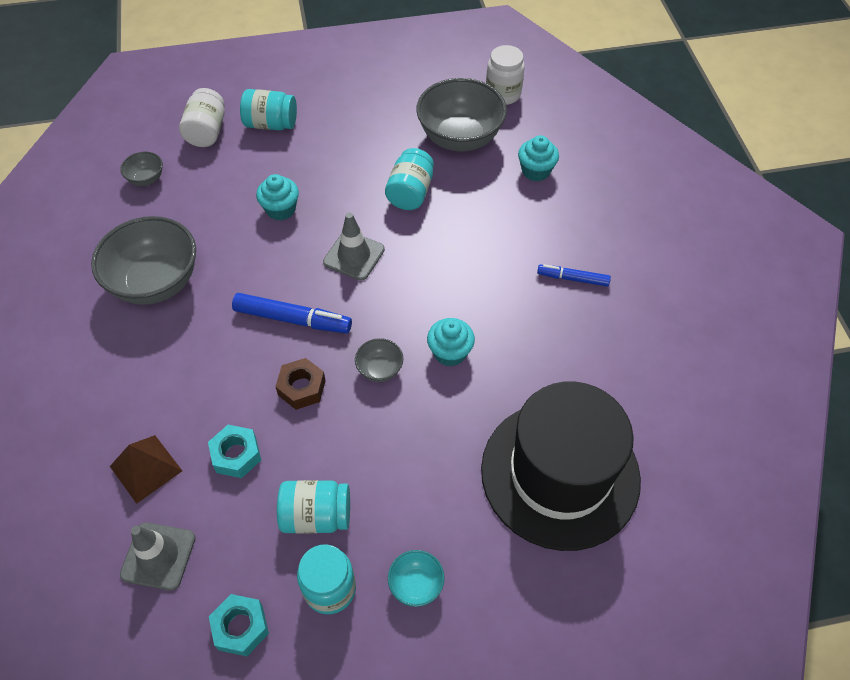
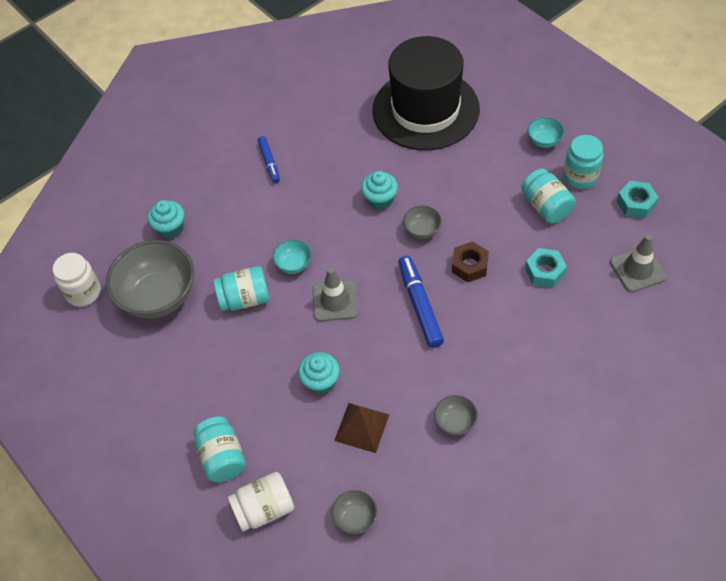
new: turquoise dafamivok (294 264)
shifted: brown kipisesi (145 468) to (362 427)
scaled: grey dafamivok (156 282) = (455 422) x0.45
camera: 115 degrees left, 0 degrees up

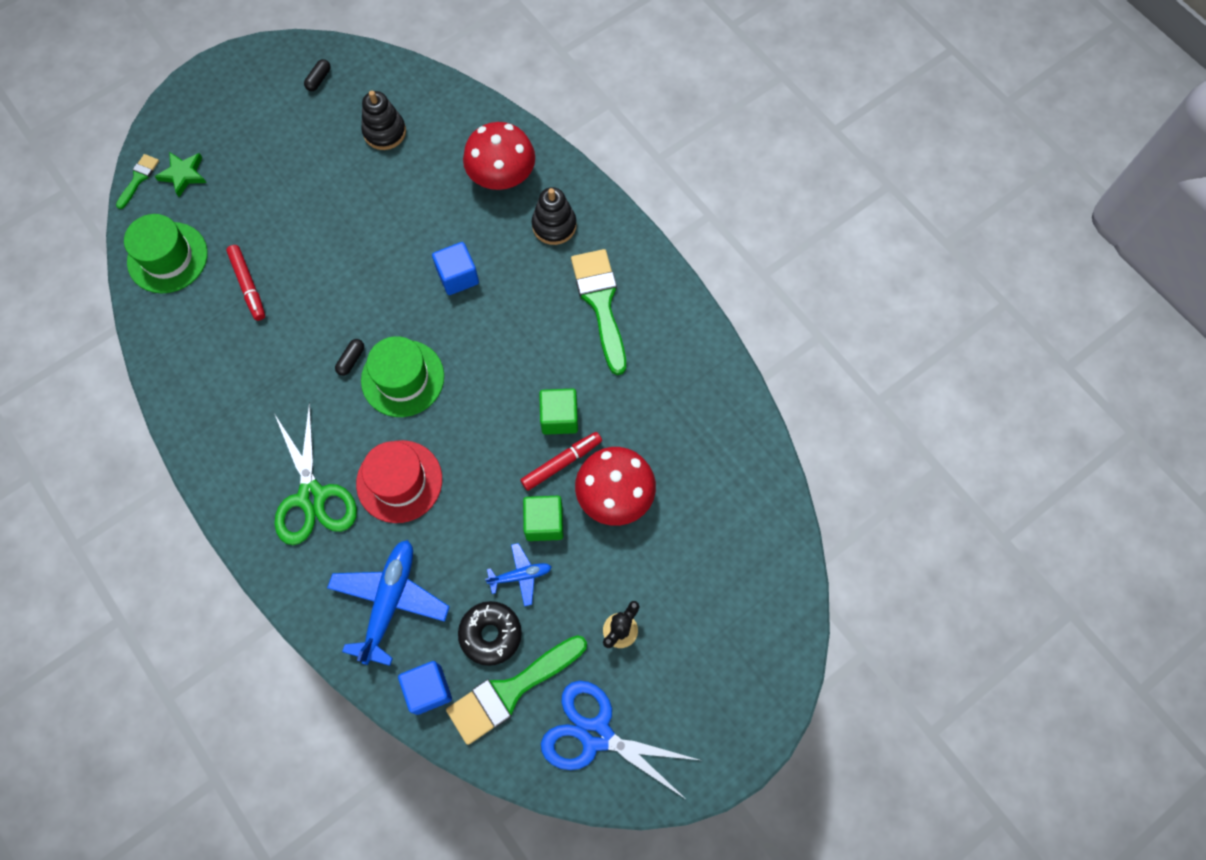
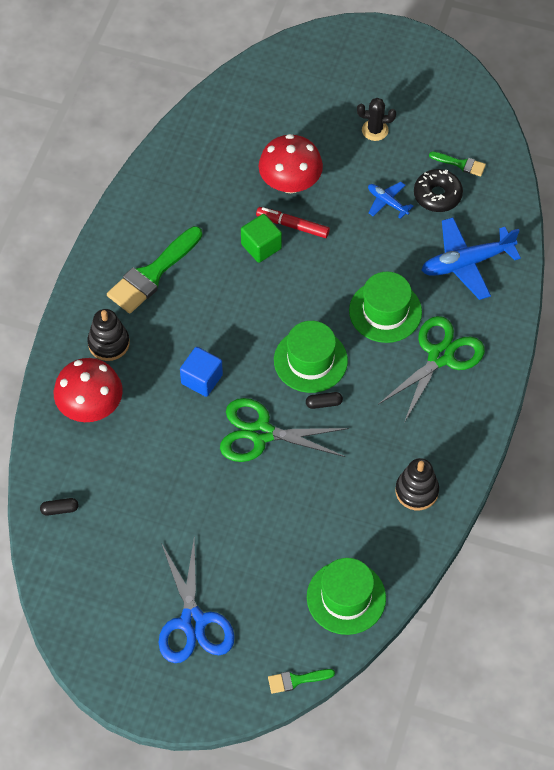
gone: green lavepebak (183 175); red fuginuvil (248 285); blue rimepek (428 689); green rimepek (544 523)
new: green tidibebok (261 433)
shifted: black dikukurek (319 79) to (60 509); blue tidibebok (596 734) to (193 622); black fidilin (384 132) to (416 491)
repainted: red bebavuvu (399 481) to green bebavuvu (385 311)
scaled: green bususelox (511 691) = (460 164) x0.49
camera: 125 degrees left, 10 degrees down

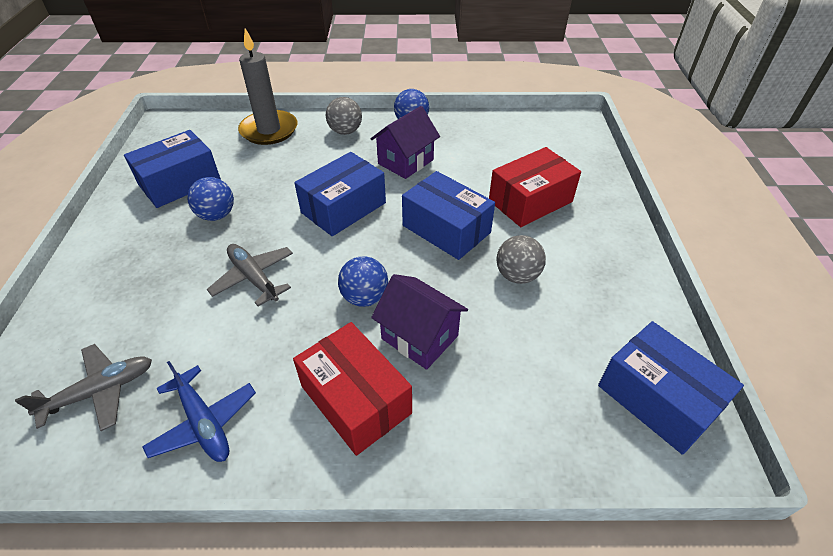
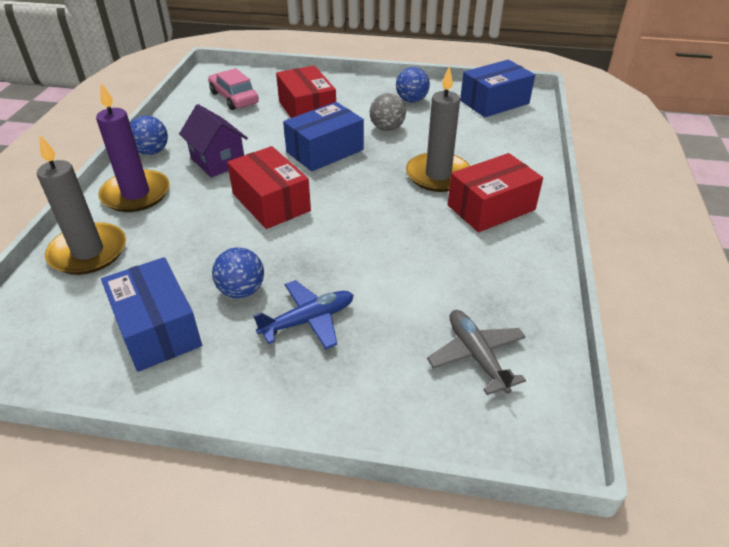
gone: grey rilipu (254 278)
new: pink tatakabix (234 98)
shifted: blue rilipu (204 422) to (308 320); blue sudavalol (365 297) to (411 100)
swapped: grey sudavalol (345 131) to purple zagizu (136 194); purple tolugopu (420 337) to grey zagizu (438 175)
repainted: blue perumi (343 208) to red perumi (271 202)
camera: 80 degrees left, 5 degrees down

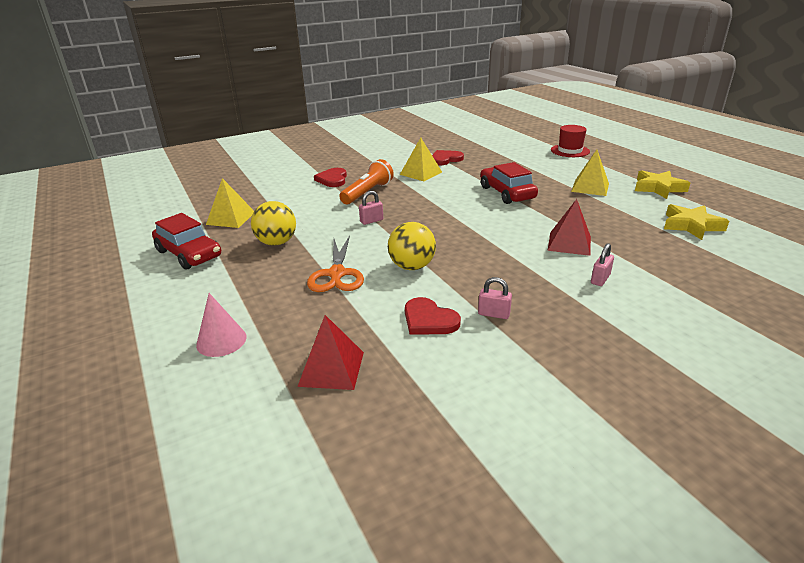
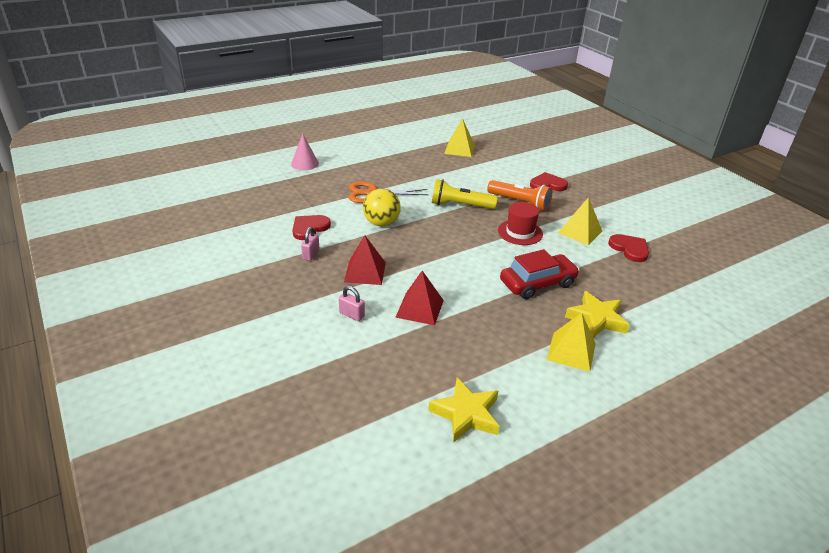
gone: red tatakabix (189 254); yellow sudavalol (276 242)
shifted: red kipisesi (331 368) to (365 272); red bebavuvu (570 151) to (520 232); yellow lavepebak (658 188) to (596 319)
swapped: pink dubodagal (371 221) to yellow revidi (460 205)
camera: 85 degrees right, 5 degrees up

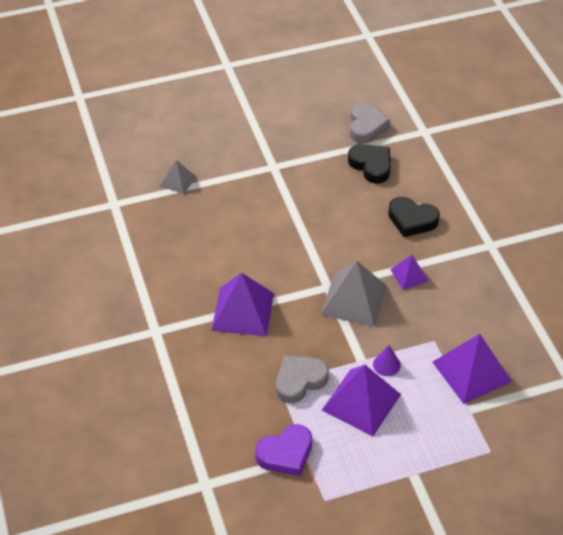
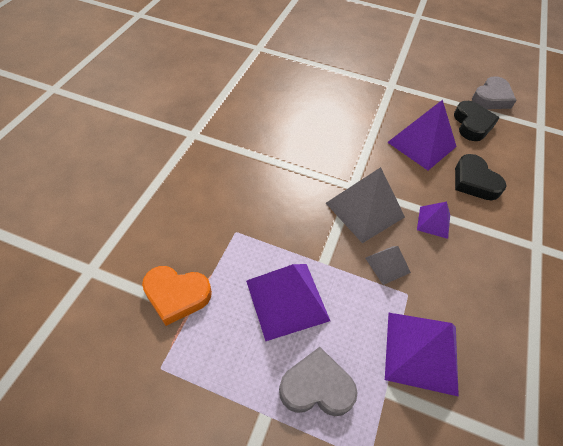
gone: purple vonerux (386 365)
shifted: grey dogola (299 381) to (316 387); grey kipisesi (178 181) to (387 265); purple kipisesi (243 311) to (422 144)
repainted: purple dogola (285 454) to orange dogola (176 295)
camera: 35 degrees right, 5 degrees up

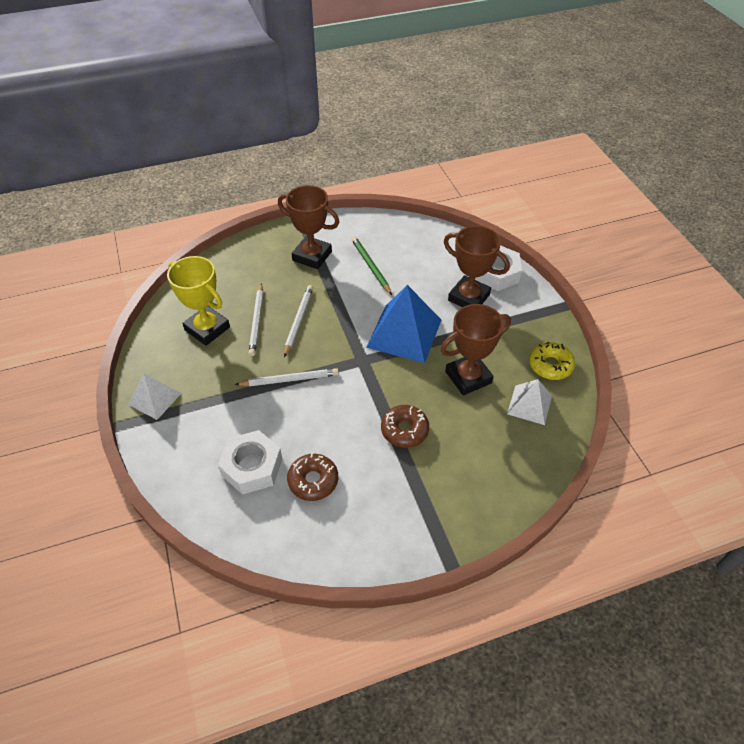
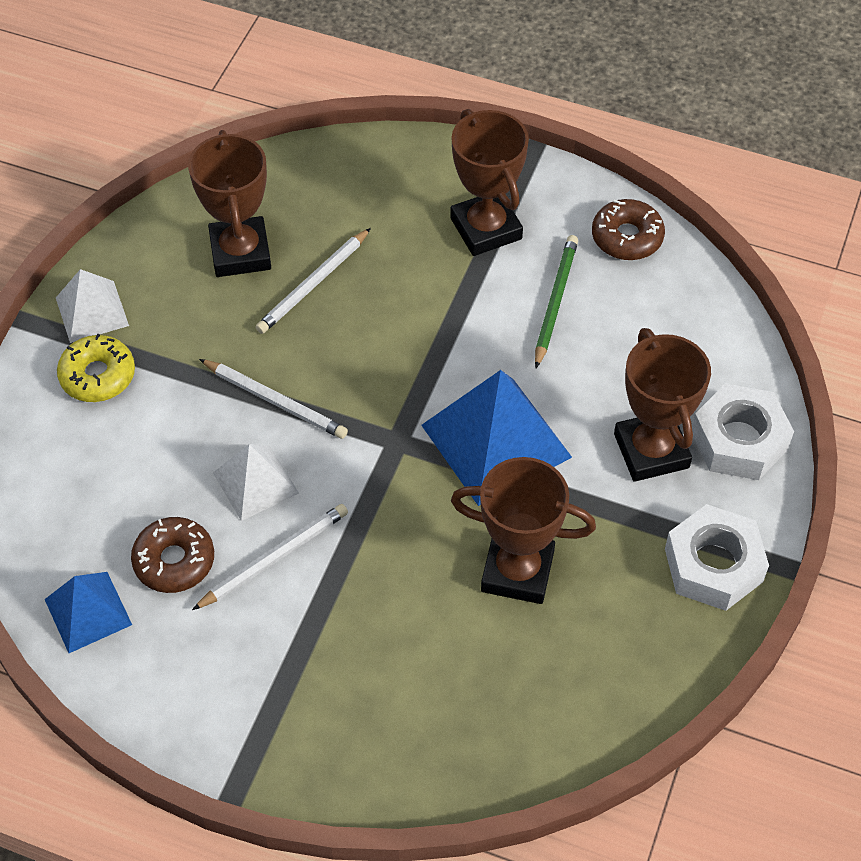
new: blue kipisesi (88 611)
shifted: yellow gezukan (550 365) to (98 375); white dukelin (298 321) to (273 558); white kipisesi (529 404) to (255 482); brown gezukan (404 430) to (627 237); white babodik (252 467) to (713 565)
repainted: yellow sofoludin (207 328) to brown sofoludin (240 252)
camera: 40 degrees right, 5 degrees up

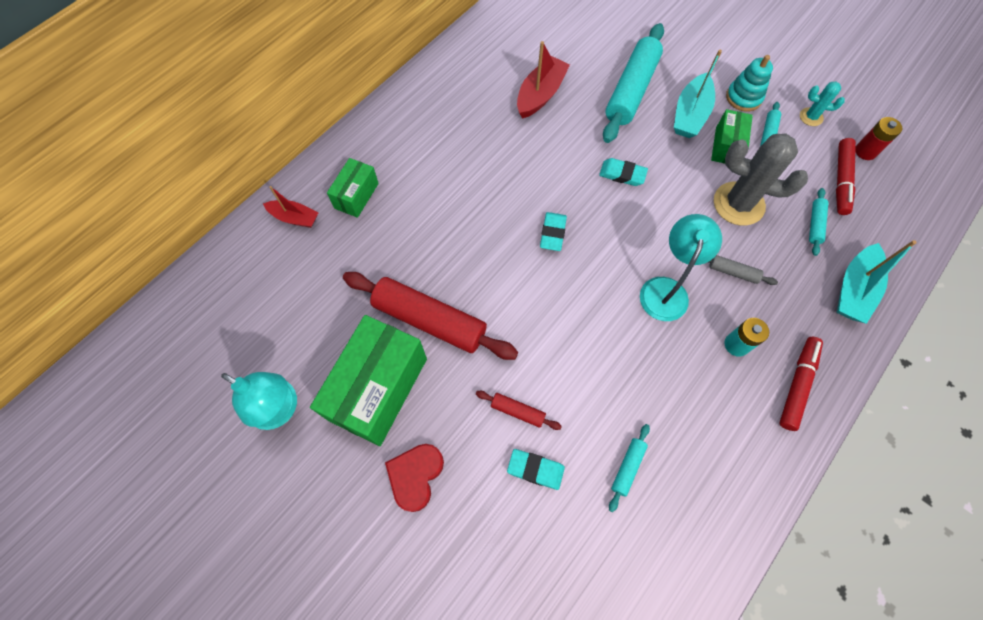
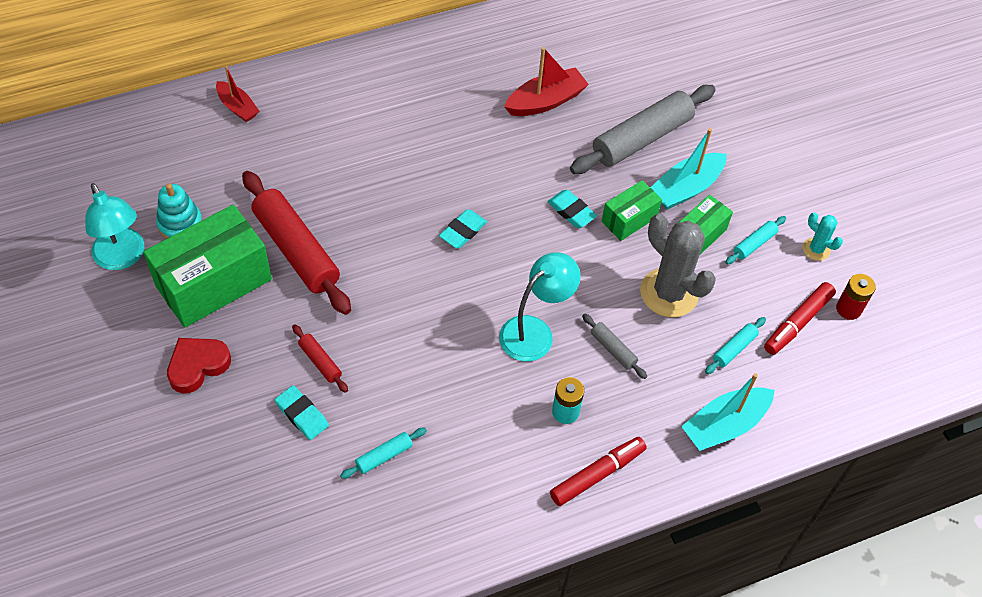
shifted: turquoise fidilin (743 97) to (180 224); green perumi (356 195) to (629 219)
repainted: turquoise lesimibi (631 90) to grey lesimibi (642 138)
camera: 25 degrees right, 10 degrees down

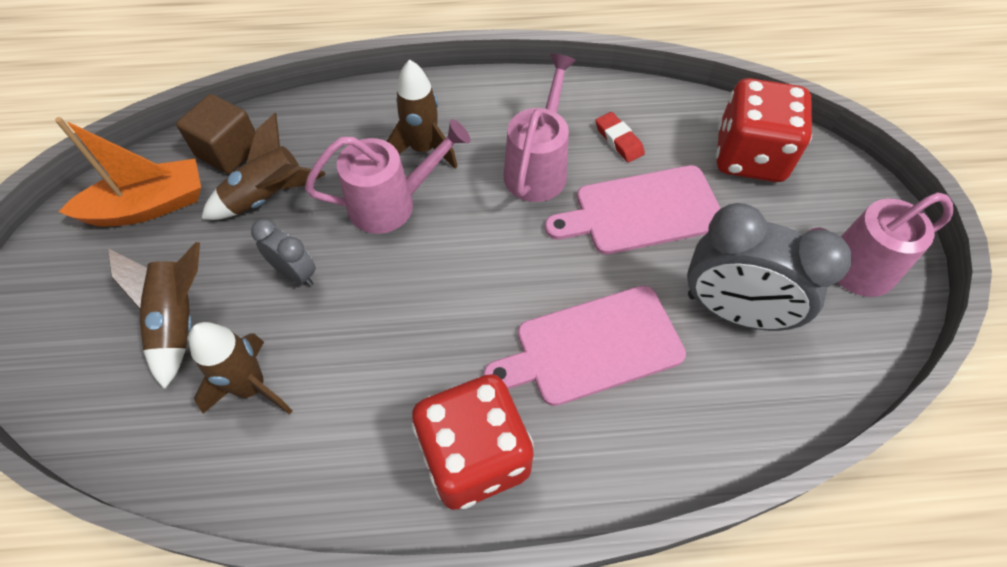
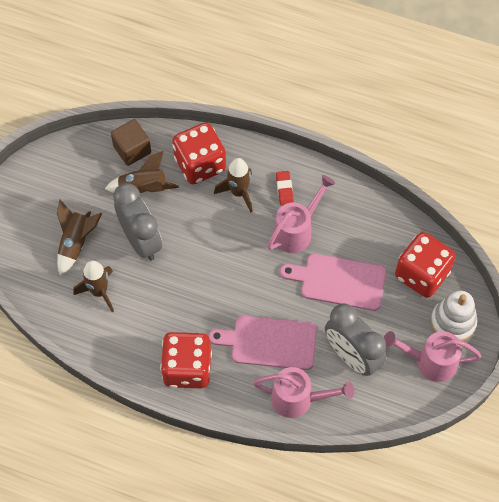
gone: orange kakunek (148 206)
new: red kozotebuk (200 164); white fidilin (452 322)
shifted: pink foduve (392 204) to (298 399); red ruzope (619 140) to (284 189)
scaled: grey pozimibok (295 273) = (141 240) x1.96
camera: 25 degrees right, 5 degrees up

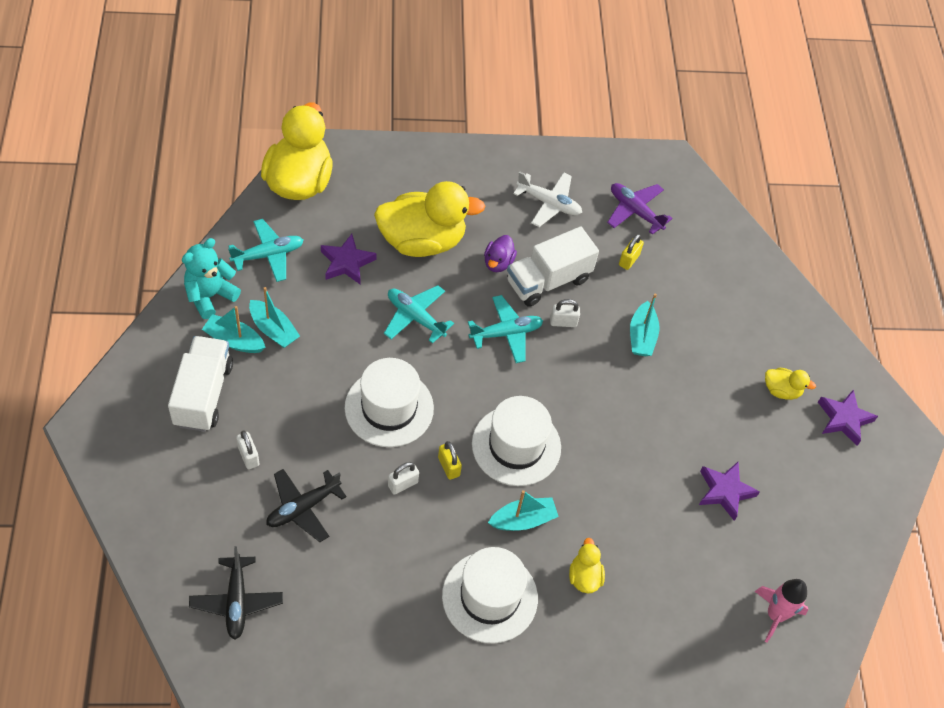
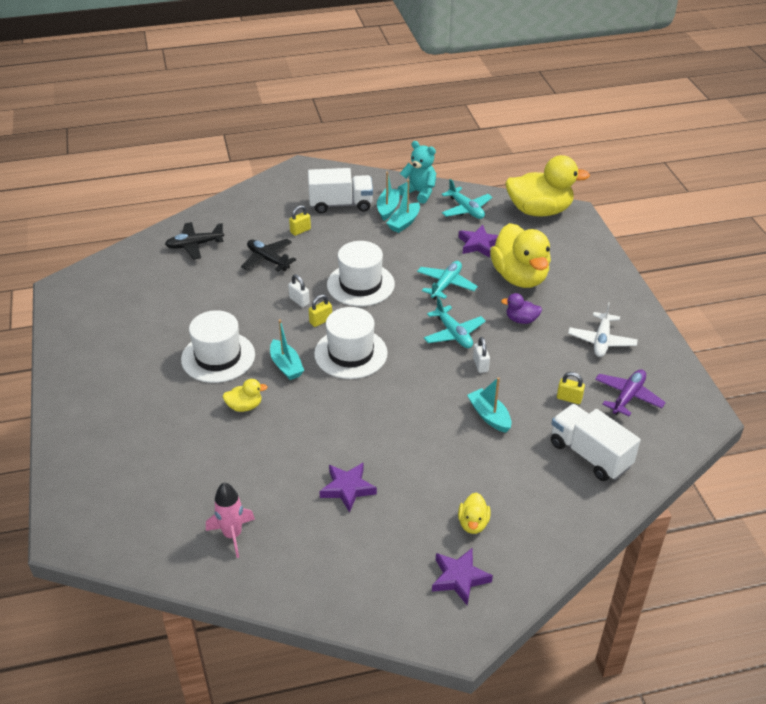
shifted: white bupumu (548 281) to (590 455)
repainted: white dubodagal (248 456) to yellow dubodagal (300 231)
rotated: turquoise kakunek (641 336) = (489 416) 60 degrees clockwise
camera: 85 degrees right, 15 degrees down

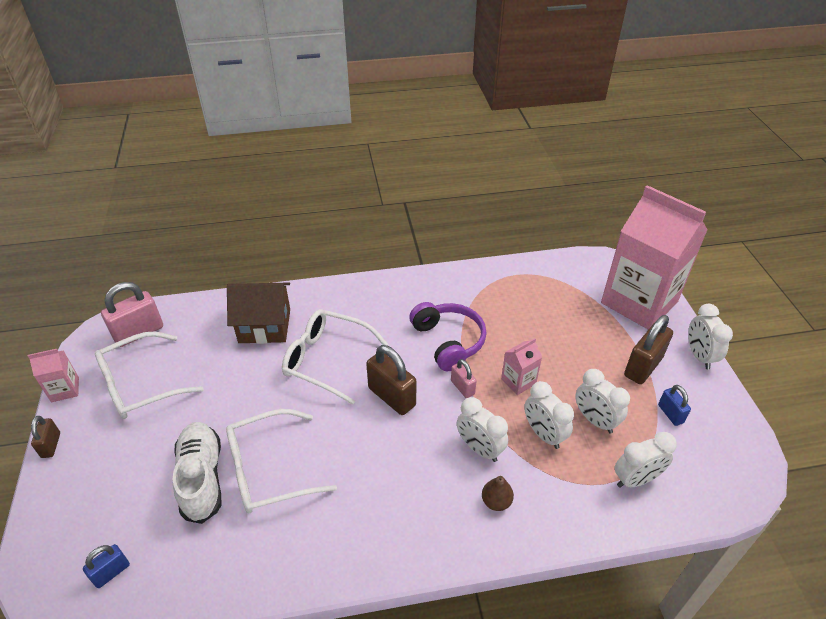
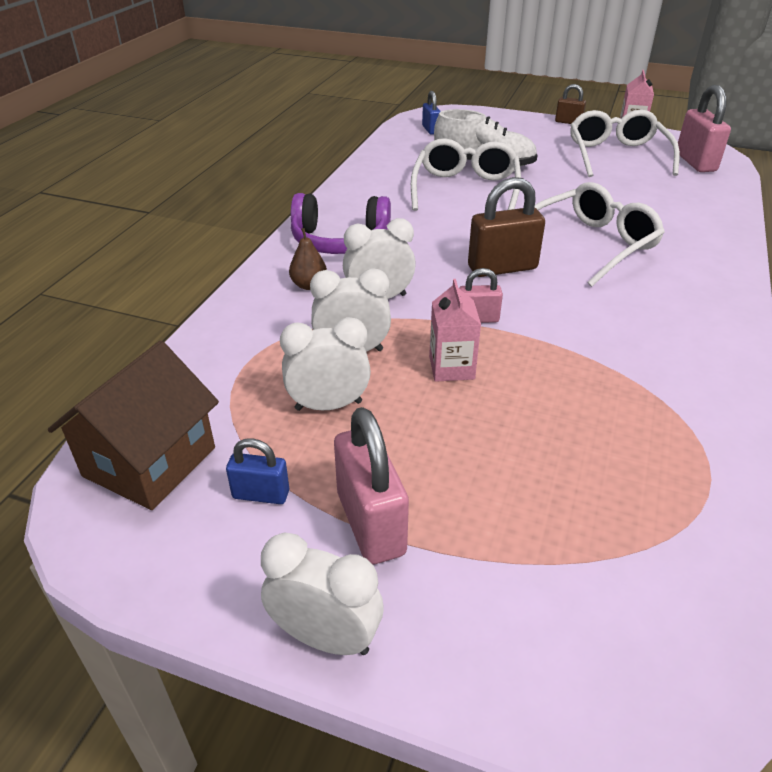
gone: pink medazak (639 302); white pozimibok (636 479)
shifted: brown tolugopu (264 326) to (150 462); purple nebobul (448 341) to (339 241)
repainted: brown dubodagal (643 367) to pink dubodagal (371 523)
camera: 120 degrees right, 5 degrees down

